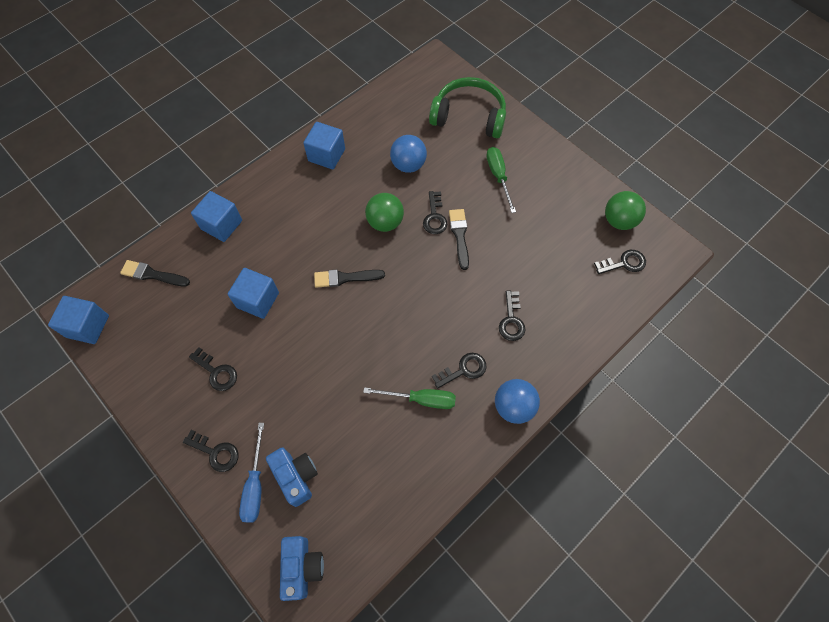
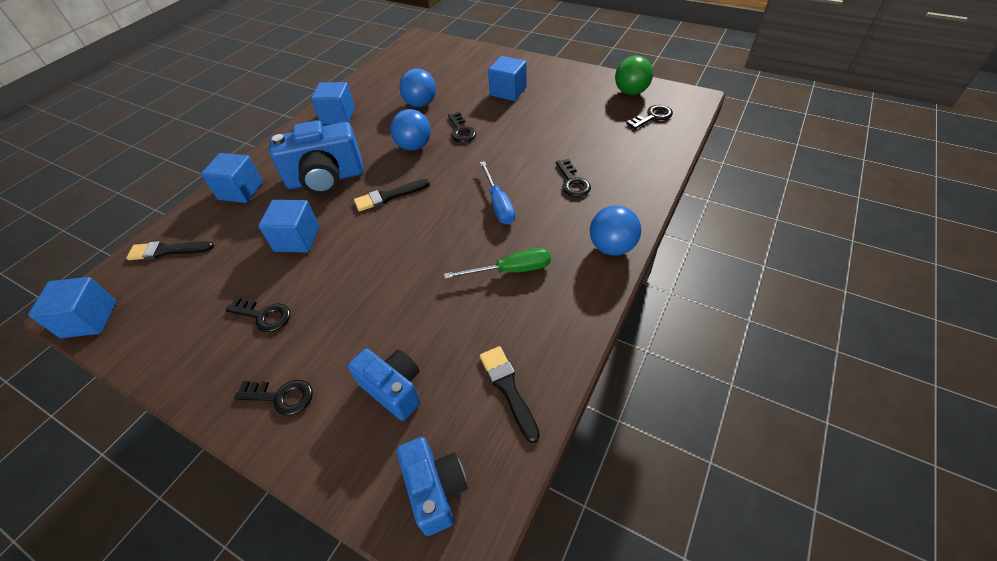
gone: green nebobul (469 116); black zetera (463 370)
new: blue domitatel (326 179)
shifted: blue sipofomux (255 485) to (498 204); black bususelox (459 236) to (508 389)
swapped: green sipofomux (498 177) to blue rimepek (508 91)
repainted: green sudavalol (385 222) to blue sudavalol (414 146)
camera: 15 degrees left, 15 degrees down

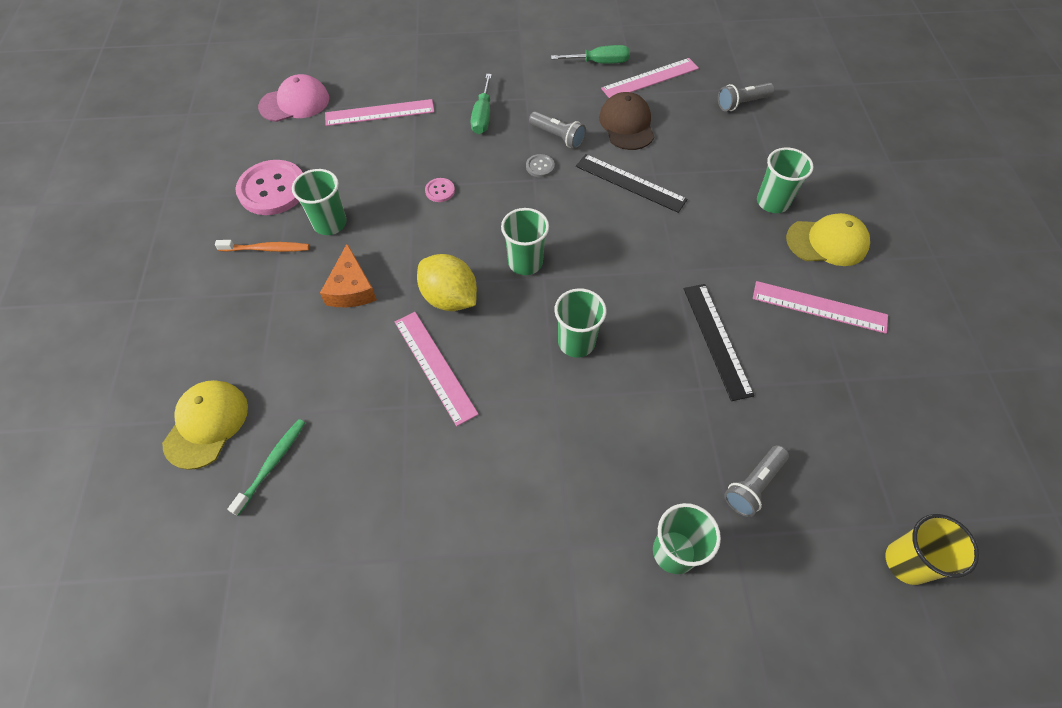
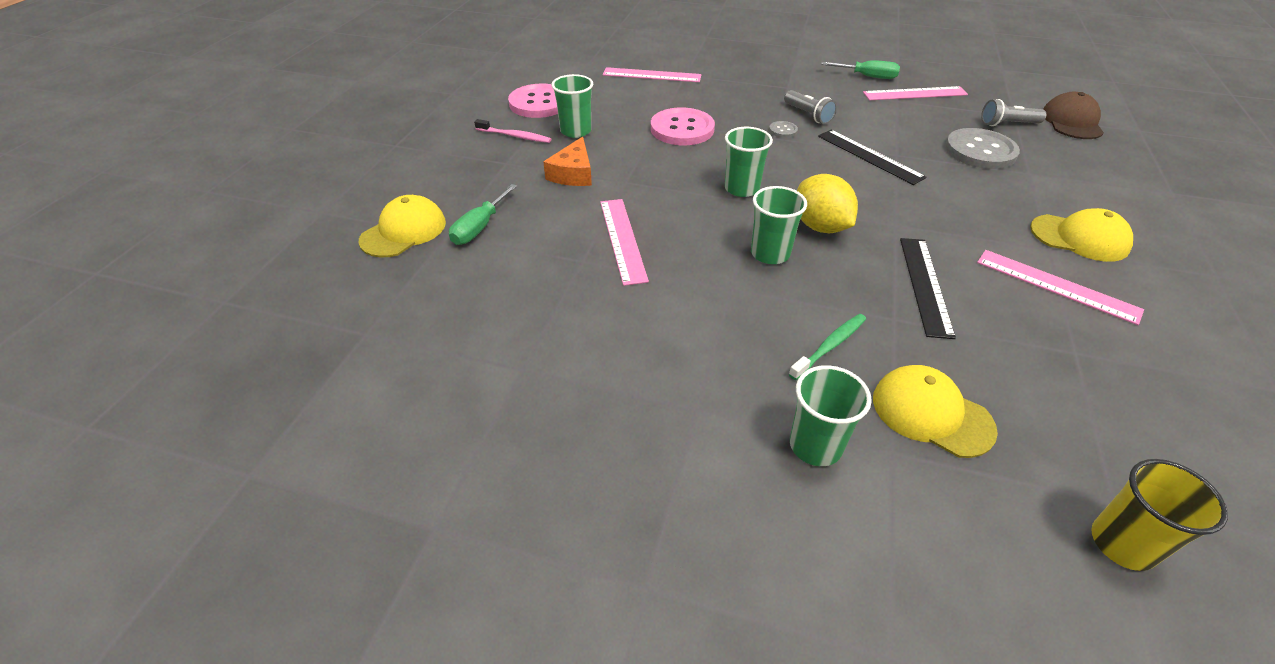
gone: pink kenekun (295 103); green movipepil (772 202)
new: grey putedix (980 151)
shifted: green sipofomux (482 116) to (479 227); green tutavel (272 464) to (830 346); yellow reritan (449 298) to (820 226); brown kenekun (626 124) to (1071 122)
swapped: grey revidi (753 485) to yellow kenekun (931 414)
repainted: orange tutavel (266 249) to pink tutavel (515 136)
scaled: pink putedix (440 191) = (682 129) x2.28
camera: 20 degrees right, 15 degrees down

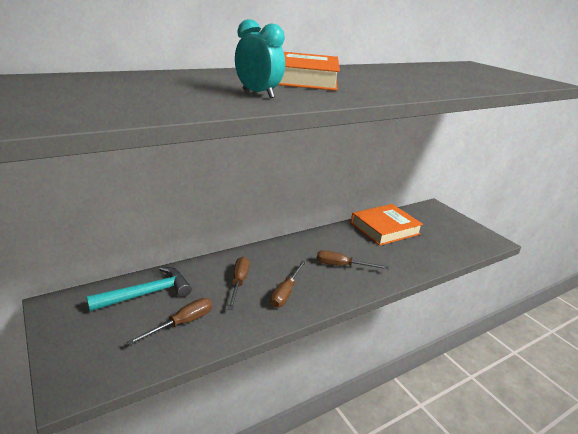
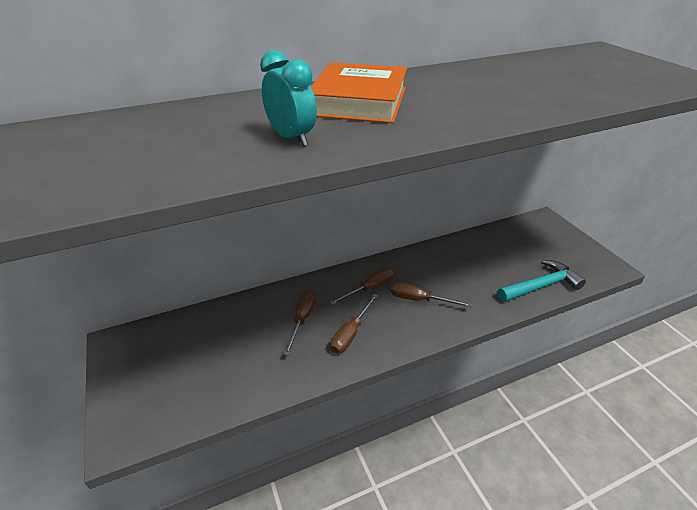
gone: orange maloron (385 228)
shifted: brown sipofomux (182 323) to (370 288); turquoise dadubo (147 293) to (541 286)
camera: 10 degrees right, 10 degrees up

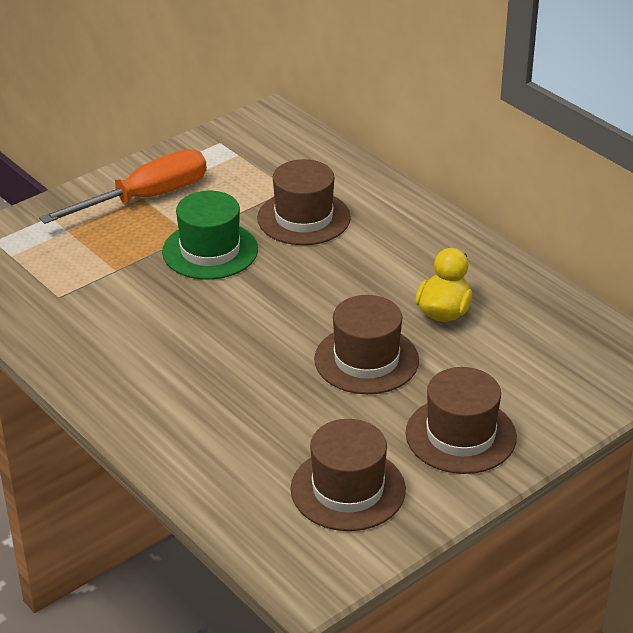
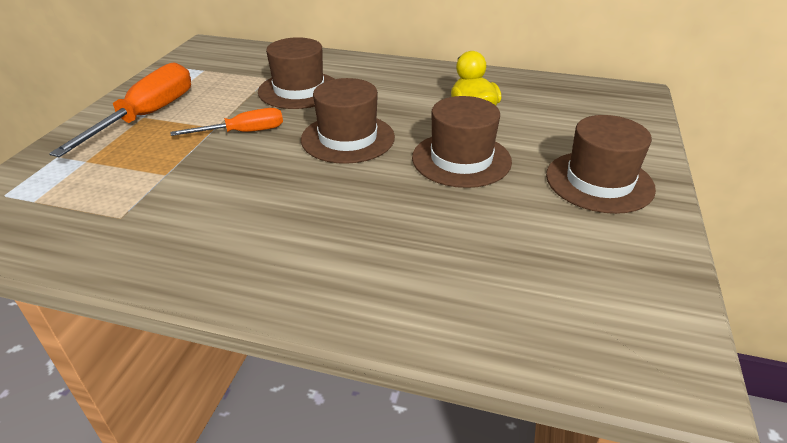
shifted: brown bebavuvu (348 489) to (348 138)
swapped: green bebavuvu (210 251) to orange sipofomux (243 132)
camera: 35 degrees left, 0 degrees up

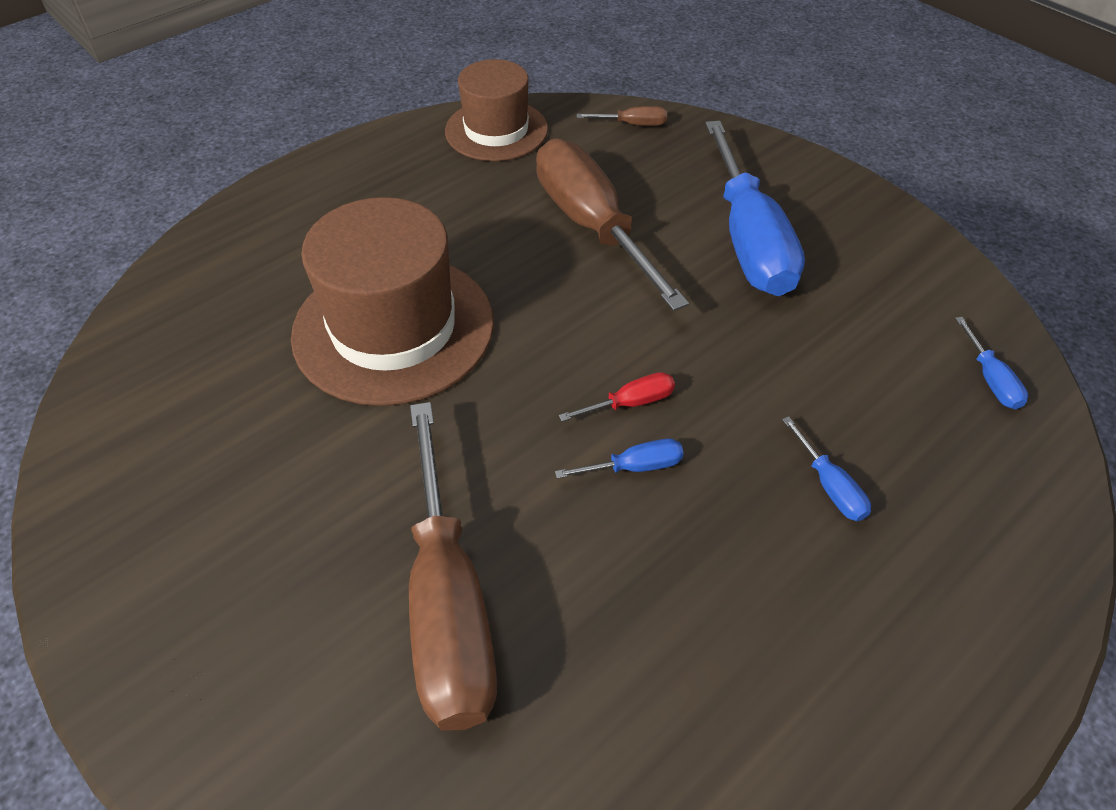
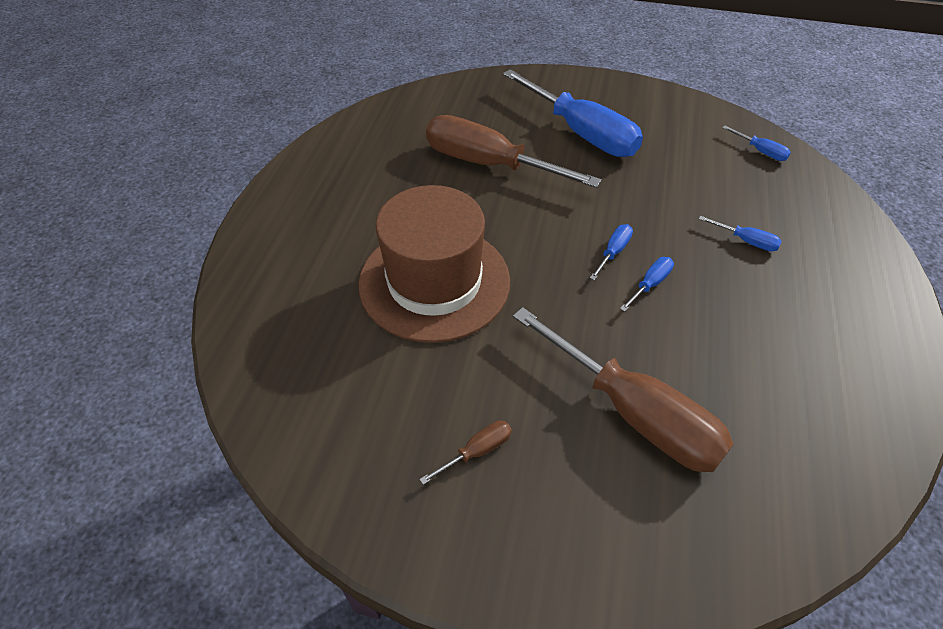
gone: brown bebavuvu (496 130)
shifted: brown sipofomux (632 124) to (476 451)
repainted: red sipofomux (630 403) to blue sipofomux (613 252)
camera: 35 degrees left, 0 degrees up

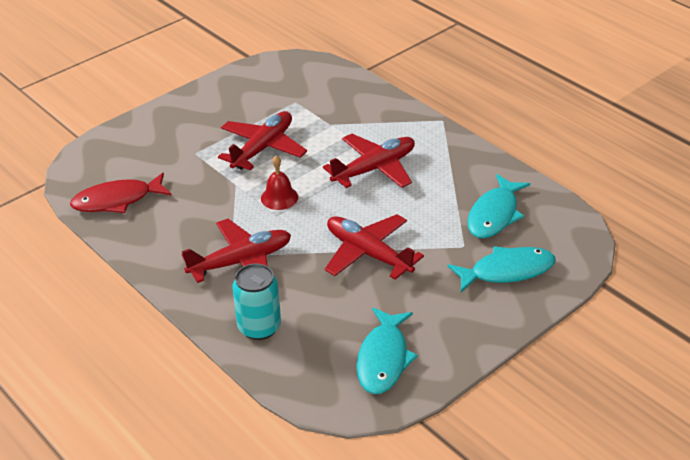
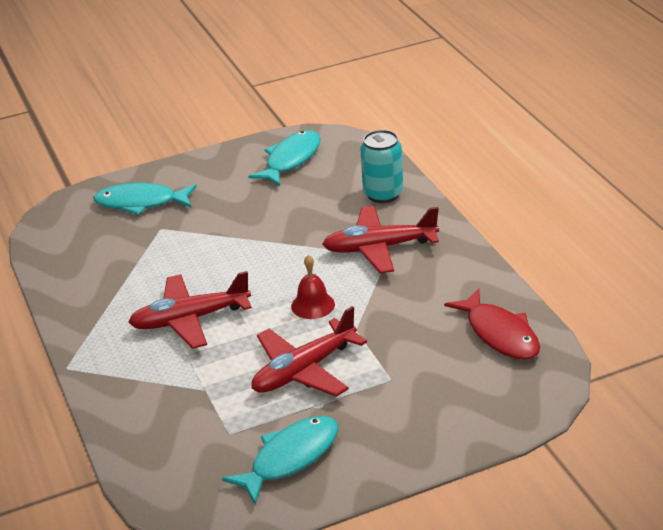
gone: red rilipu (368 253)
shifted: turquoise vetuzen (494 215) to (290 458)
rotated: red vetuzen (117 200) = (499 334) 60 degrees clockwise
camera: 160 degrees left, 5 degrees down

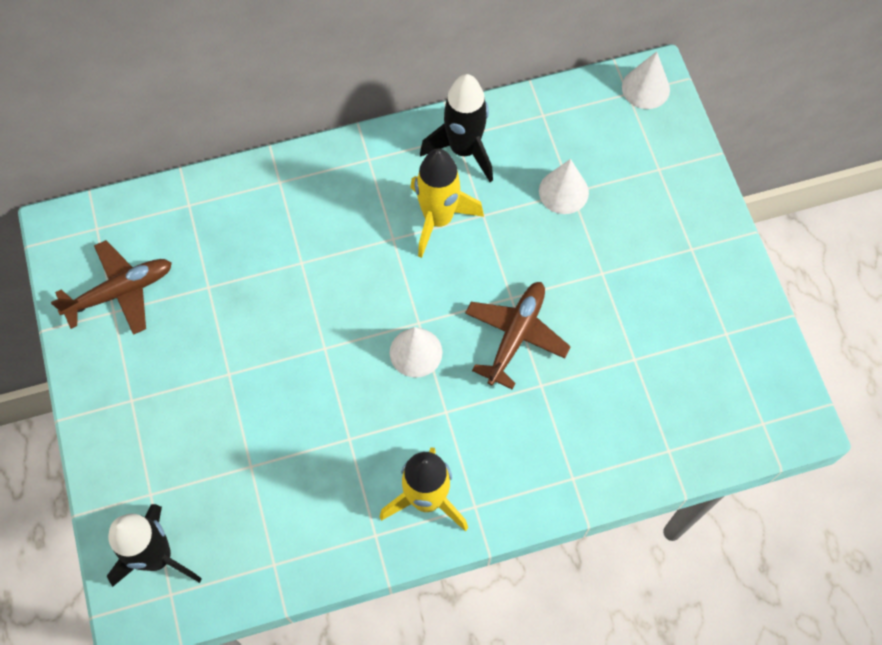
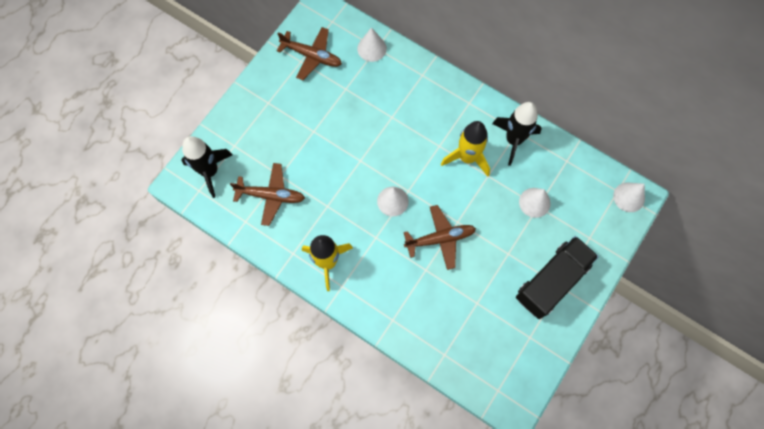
new: brown rilipu (271 195); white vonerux (372 48); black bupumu (552 281)
camera: 50 degrees right, 5 degrees up

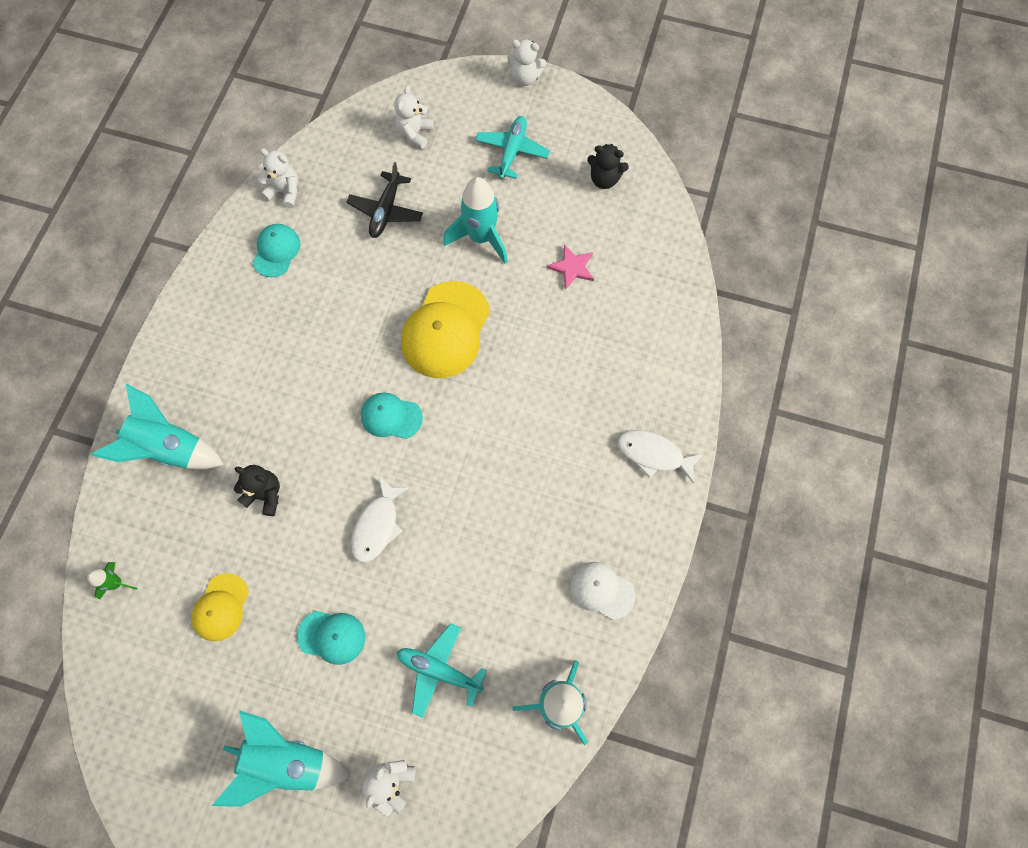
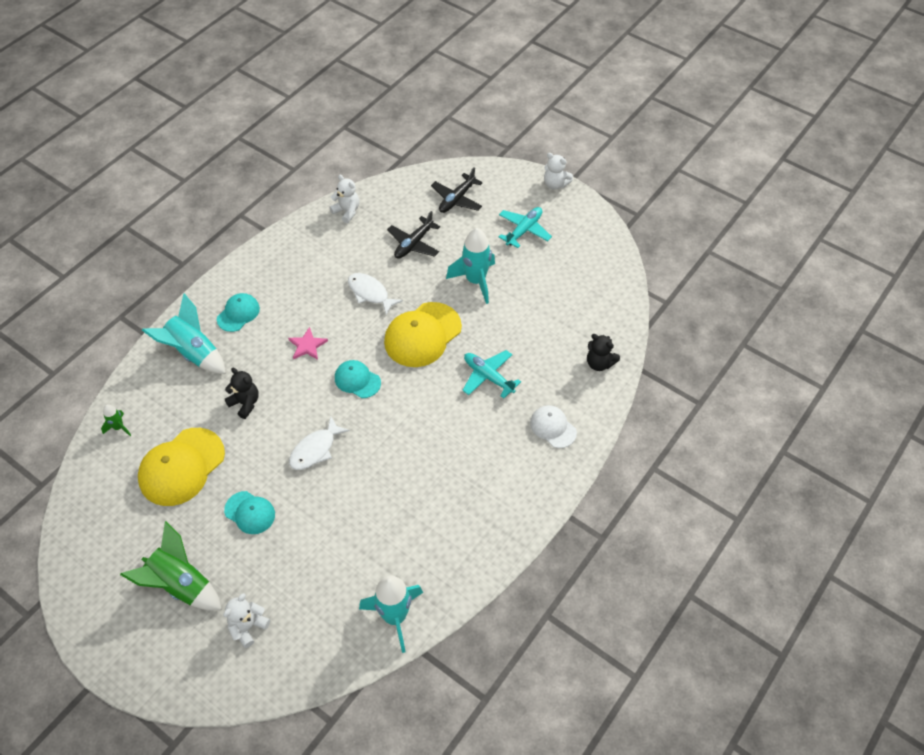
shifted: turquoise kenekun (276 251) to (238 313); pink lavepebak (572 268) to (307 346); white vetuzen (654 454) to (370 293); turquoise rilipu (439 670) to (488 377); white kenekun (601 590) to (553 427); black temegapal (604 179) to (599 363)
swapped: white temegapal (415 133) to black rilipu (457 199)
repainted: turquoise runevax (286 761) to green runevax (181 584)
scaled: yellow kenekun (221 607) = (181 467) x1.78
camera: 20 degrees right, 15 degrees down

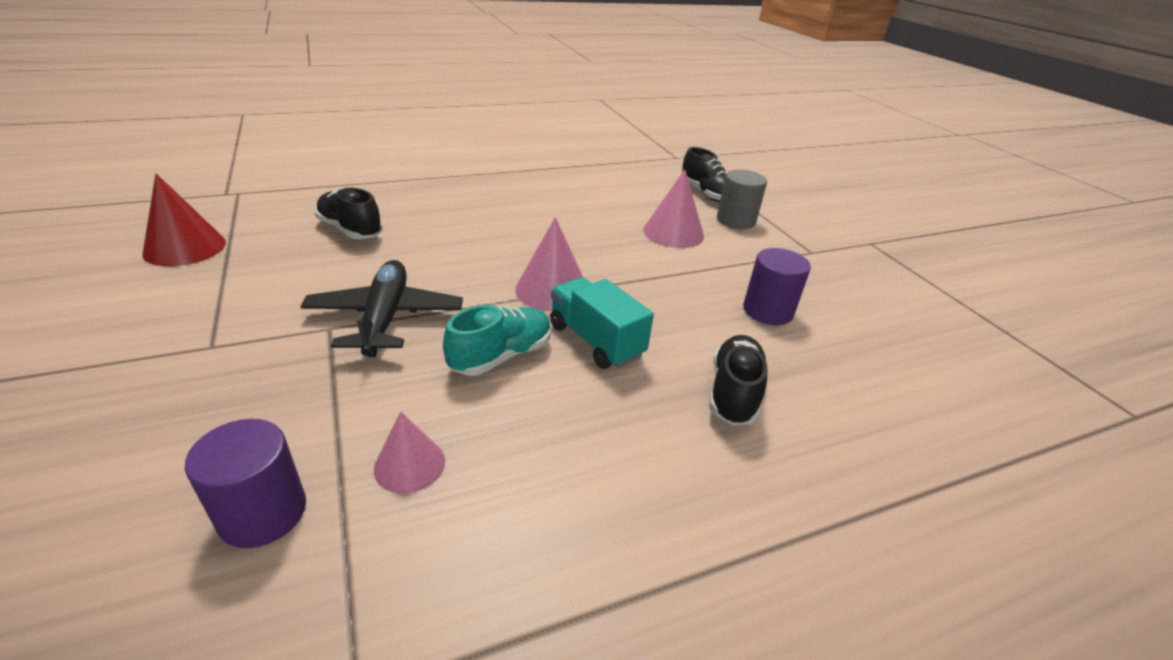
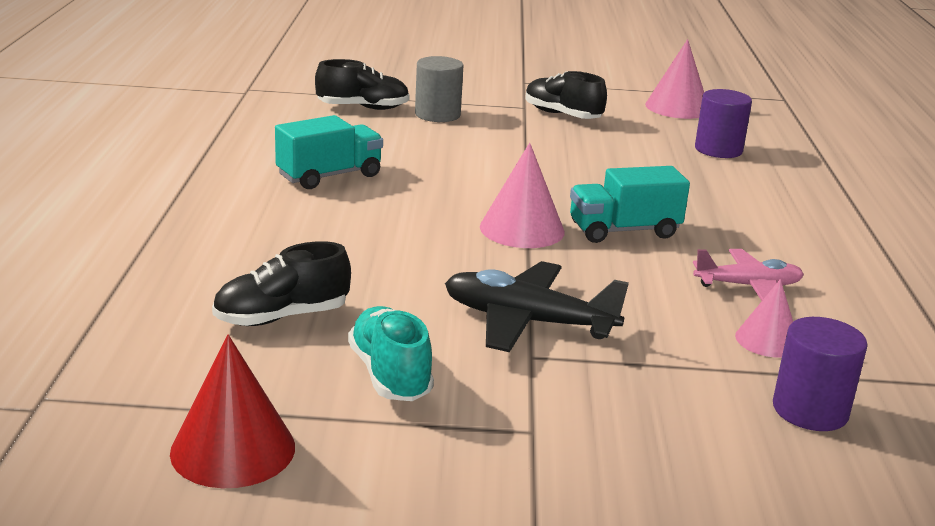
new: turquoise bupumu (329 176); pink rilipu (748 286)
shifted: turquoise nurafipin (501 356) to (390 375); black nurafipin (733 393) to (562 115); pink vonerux (673 233) to (677 107); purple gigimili (767 311) to (718 150)
camera: 65 degrees left, 10 degrees down

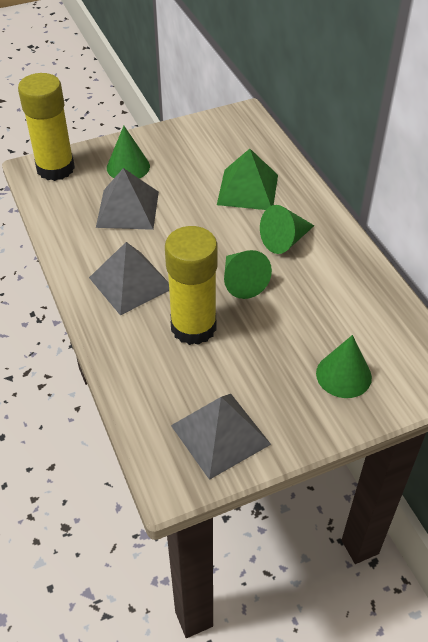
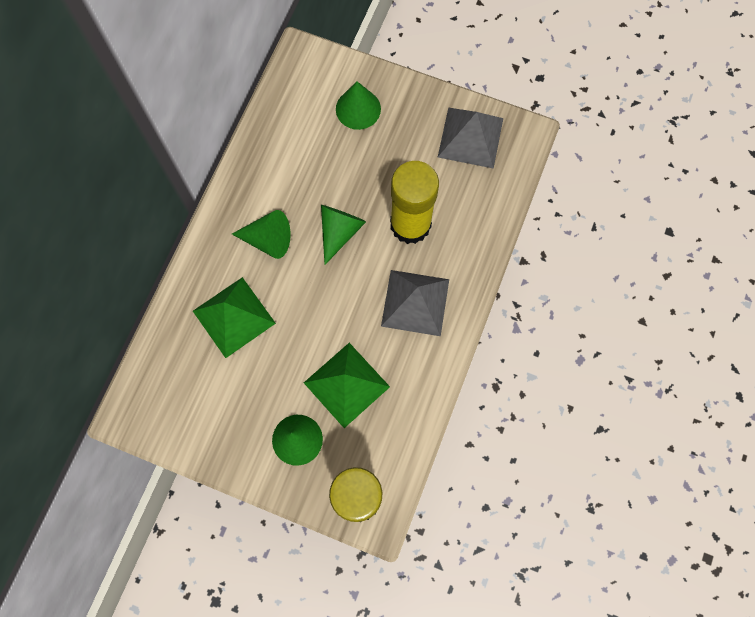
repainted: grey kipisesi (127 209) to green kipisesi (346 385)
camera: 135 degrees left, 25 degrees up

